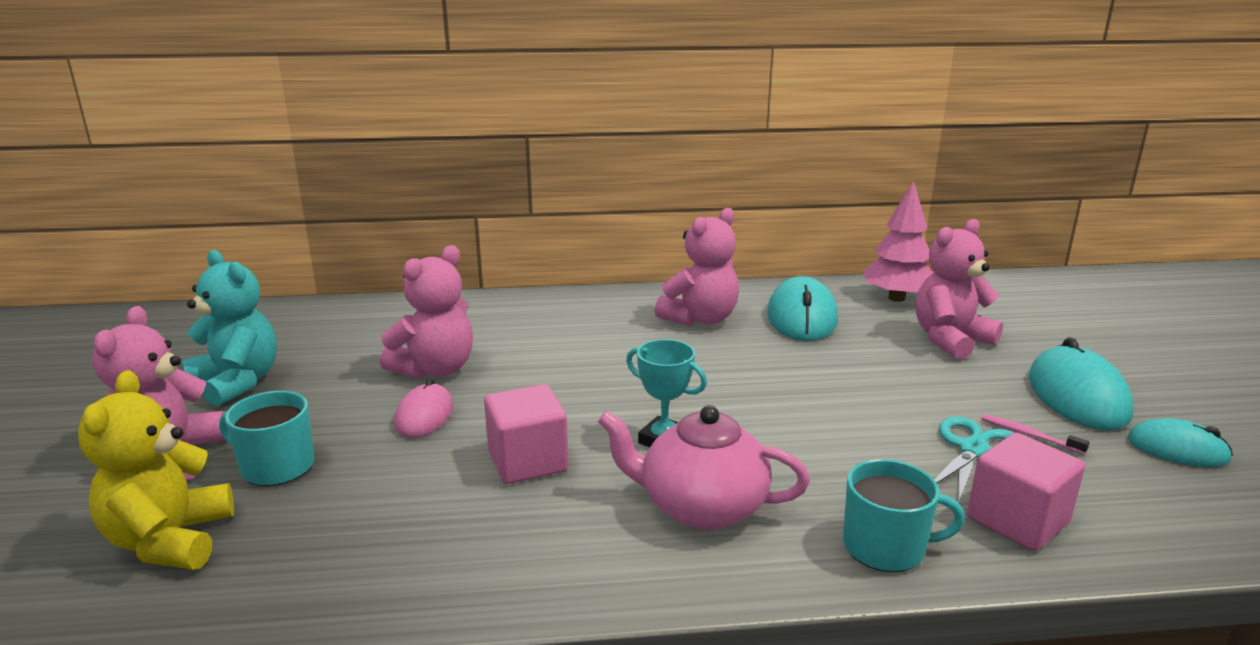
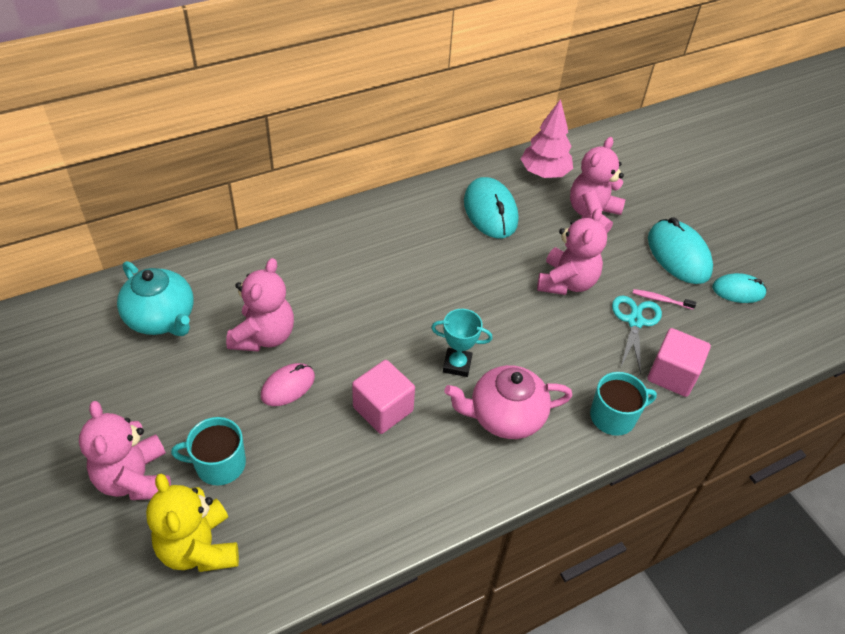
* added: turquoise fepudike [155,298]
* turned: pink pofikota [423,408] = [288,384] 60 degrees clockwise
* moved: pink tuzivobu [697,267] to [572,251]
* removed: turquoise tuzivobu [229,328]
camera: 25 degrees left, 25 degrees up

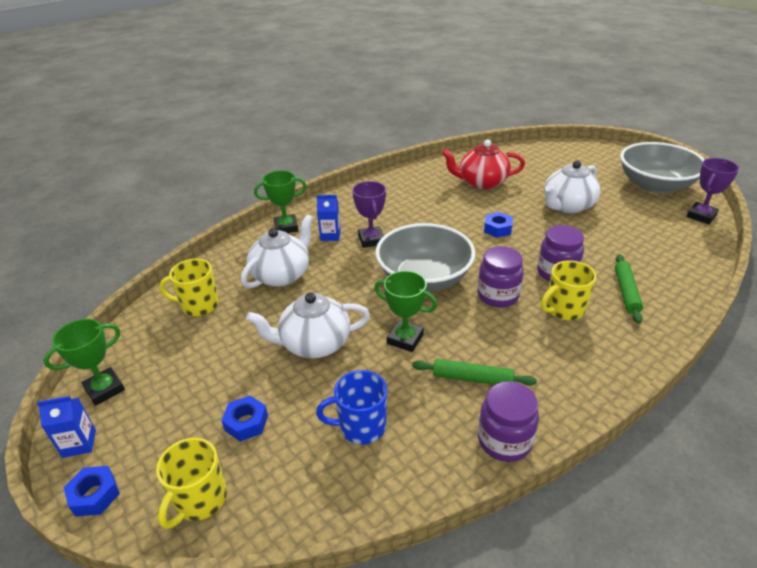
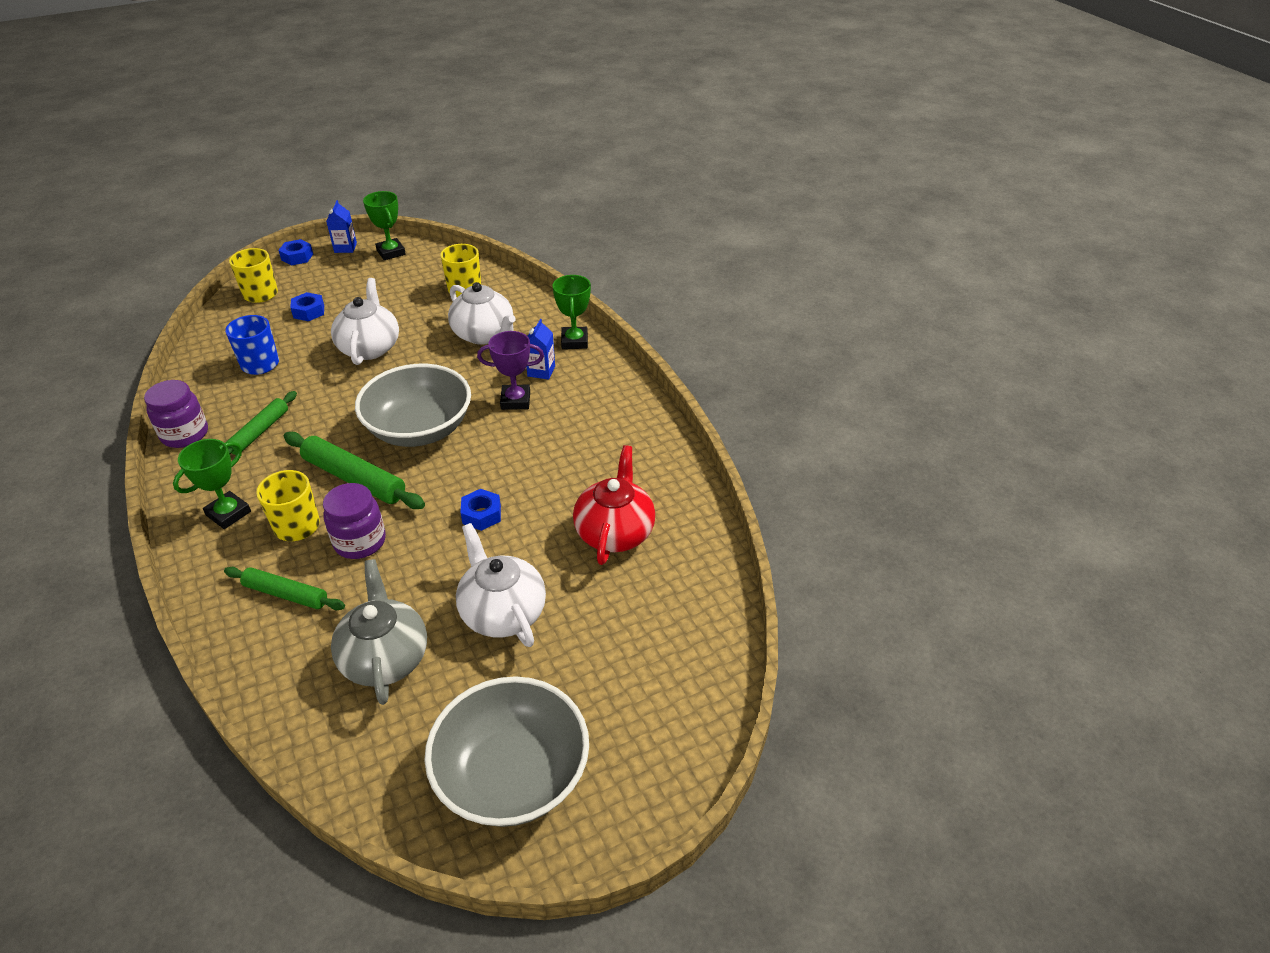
* moved: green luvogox [406,311] to [212,484]
* replaced: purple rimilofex [500,277] to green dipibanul [354,470]
* added: grey fepudike [379,632]
* removed: purple luvogox [713,191]
camera: 100 degrees right, 5 degrees up

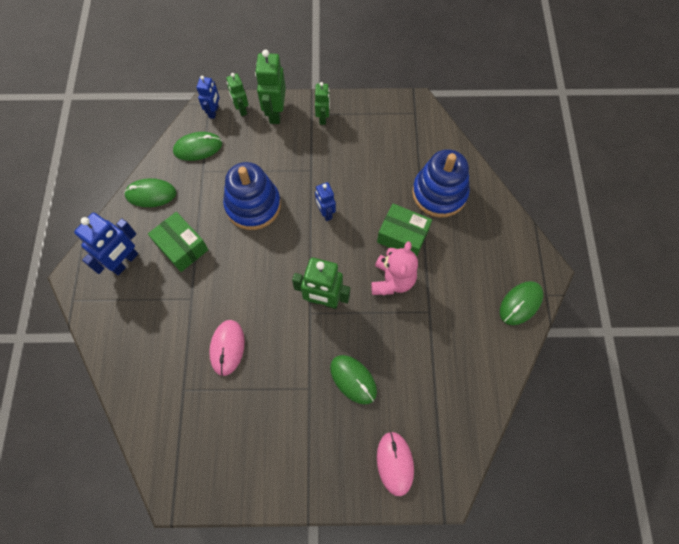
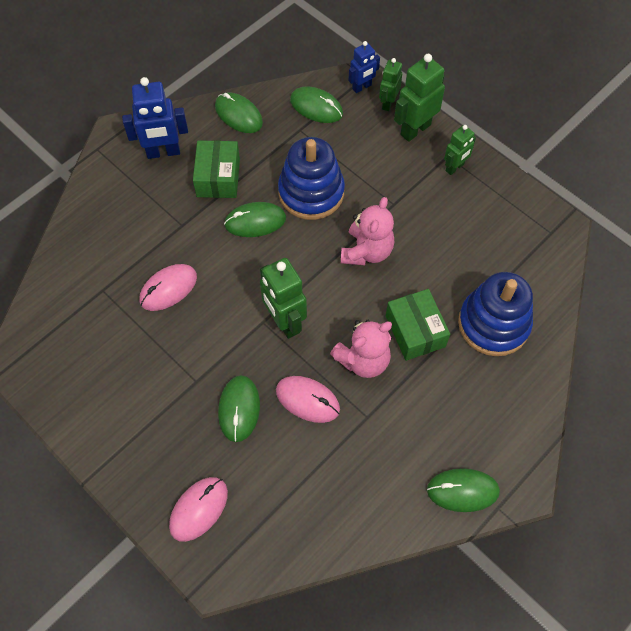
* added: green pofikota [255,219]
* added: pink pofikota [308,399]
* replaced: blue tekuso [325,201] to pink tuzivobu [367,231]
camera: 45 degrees right, 5 degrees down

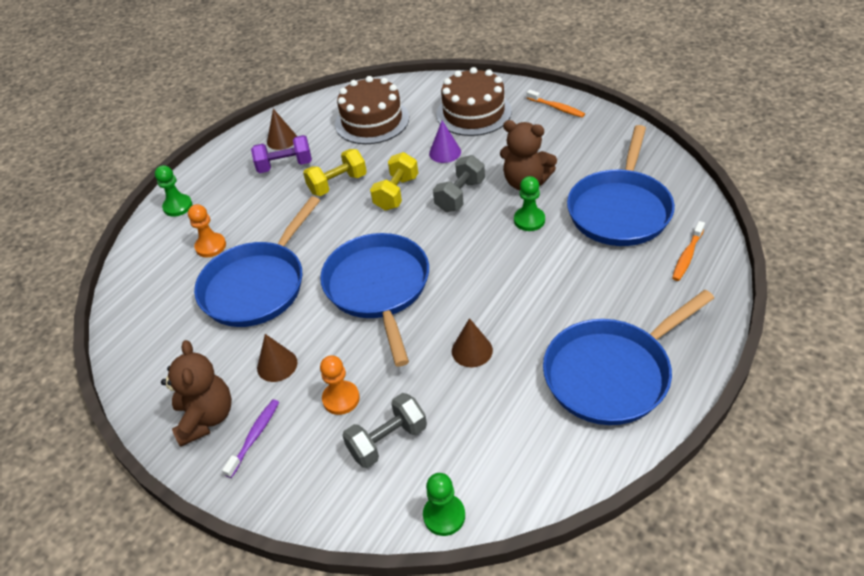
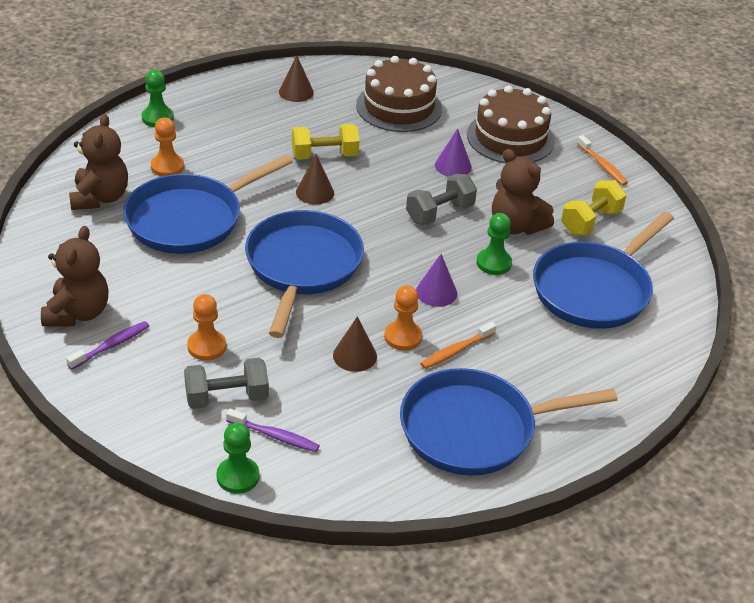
* added: brown tuzivobu [98,162]
* added: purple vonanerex [273,430]
* moved: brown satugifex [277,358] to [315,180]
* added: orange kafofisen [403,318]
* added: purple satugifex [436,280]
* moved: orange vonanerex [688,251] to [458,345]
* moved: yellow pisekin [394,181] to [594,207]
* removed: purple pisekin [281,154]
camera: 15 degrees right, 5 degrees down

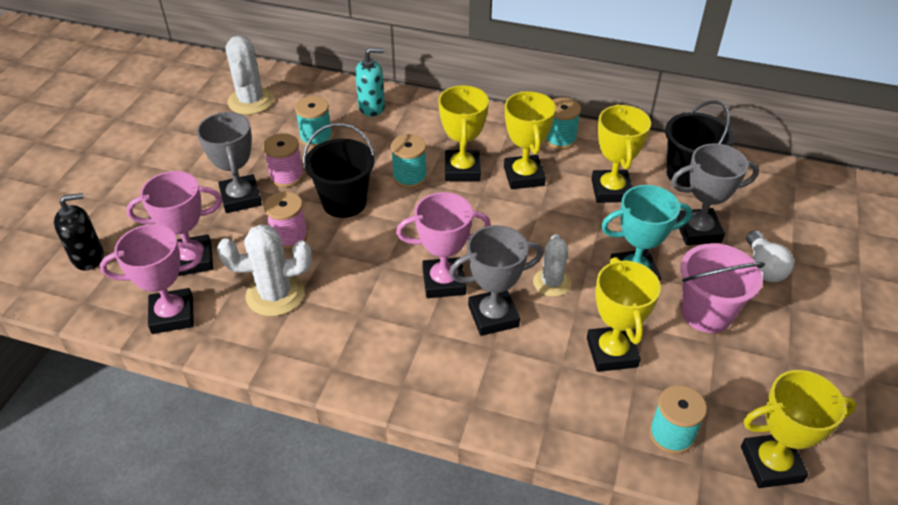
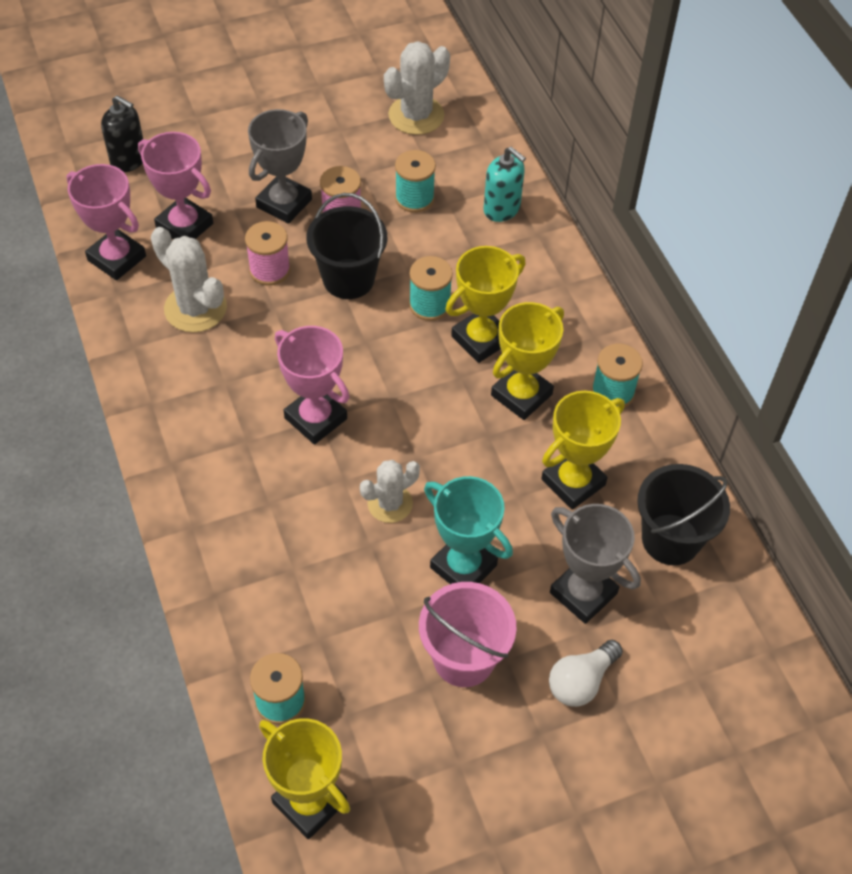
* removed: grey luvogox [496,280]
* removed: yellow luvogox [624,314]
camera: 50 degrees right, 10 degrees up

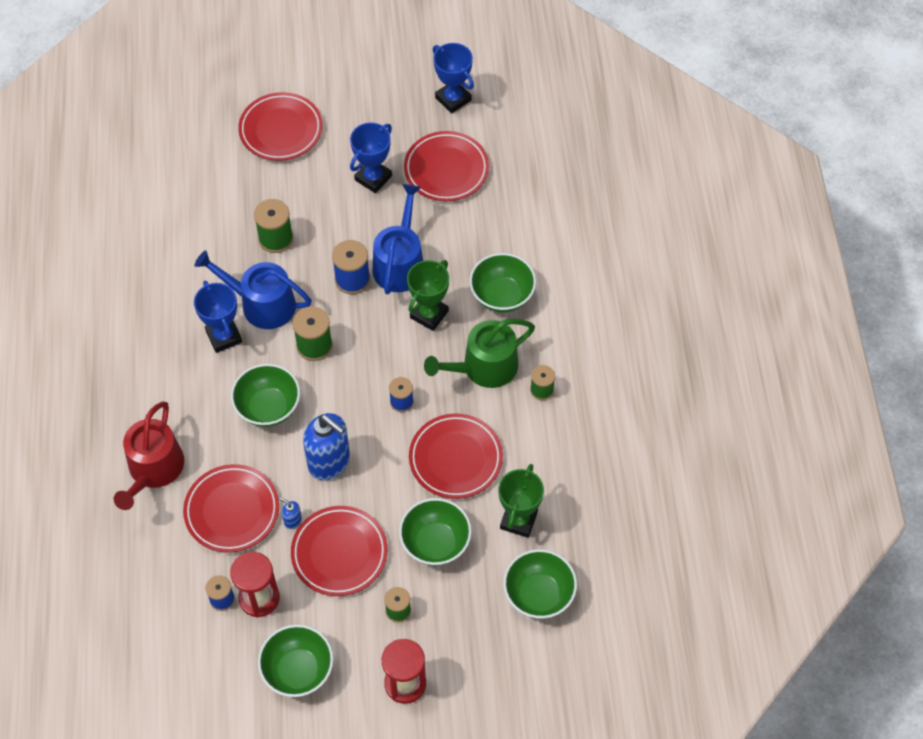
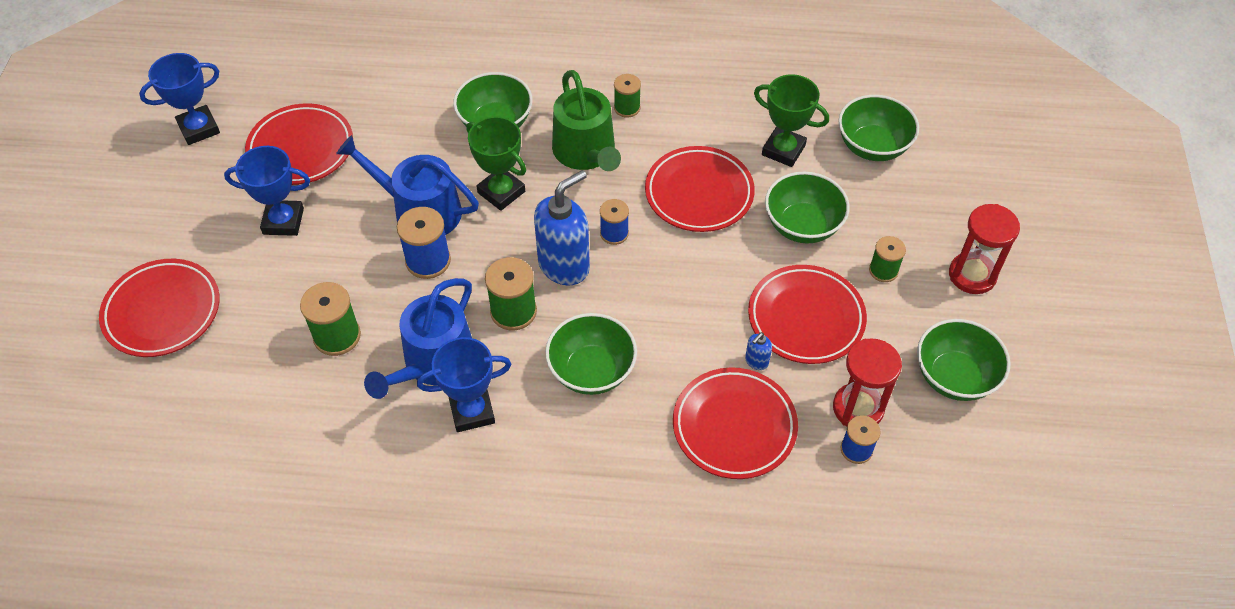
* turned: blue luvogox [371,157] = [267,191] 45 degrees counterclockwise
* moved: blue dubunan [326,446] to [562,227]
* removed: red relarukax [149,455]
camera: 80 degrees left, 5 degrees down

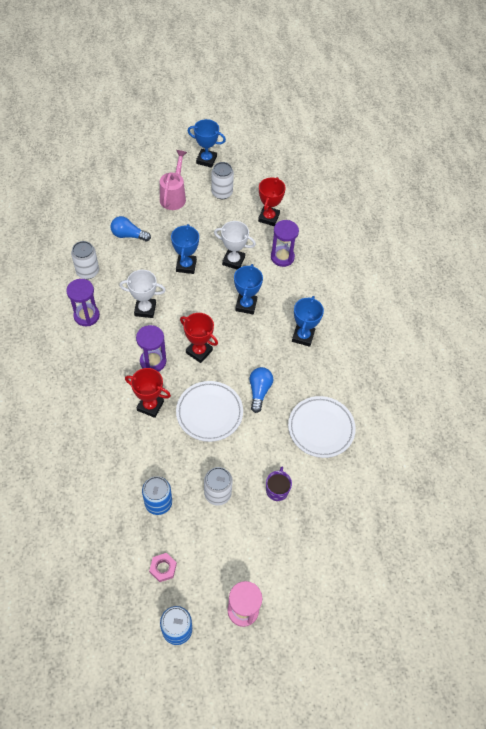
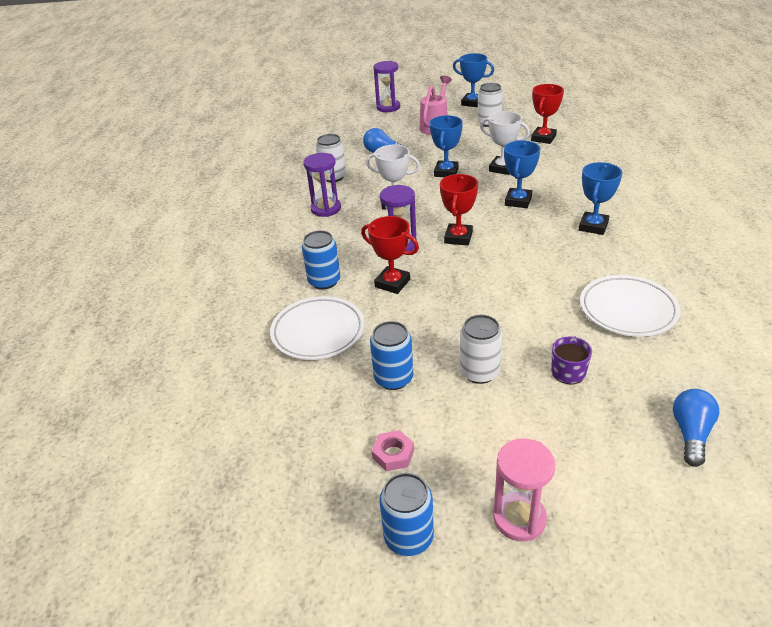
* moved: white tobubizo [209,411] to [317,328]
* added: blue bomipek [321,260]
* moved: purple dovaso [285,243] to [387,86]
* turned: red luvogox [199,338] = [459,210] 60 degrees clockwise
* moved: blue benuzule [261,390] to [696,428]
camera: 15 degrees right, 20 degrees down

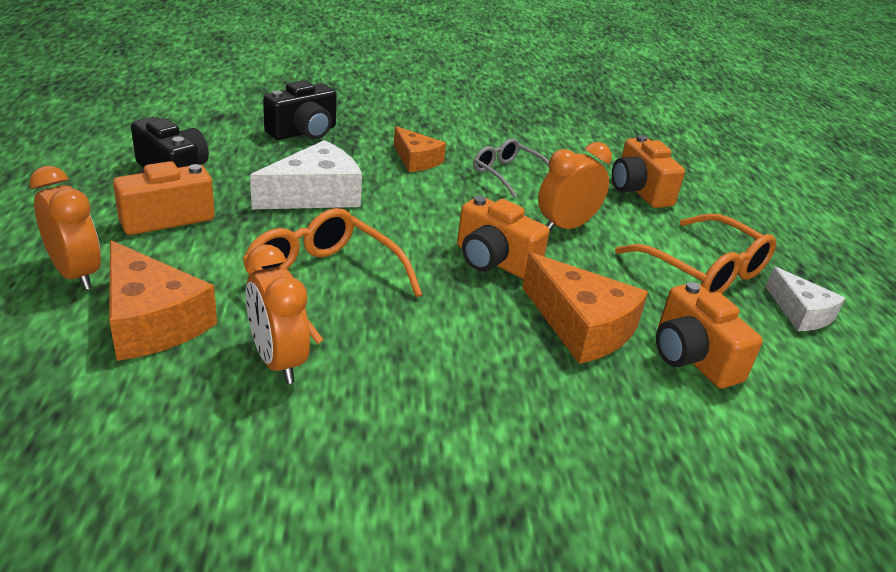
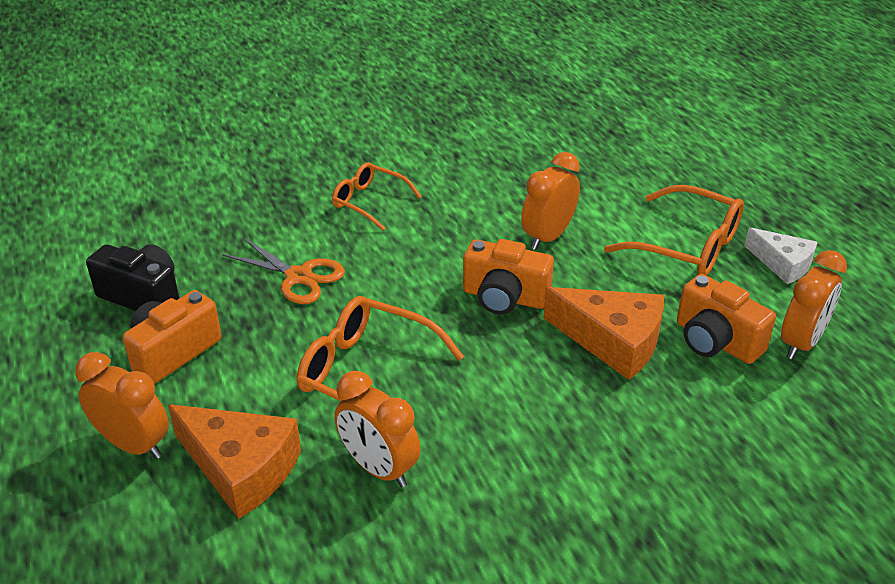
* replaced: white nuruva [306,174] to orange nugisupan [283,270]
* replaced: orange nuruva [420,149] to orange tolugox [377,196]
* added: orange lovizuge [814,305]
* removed: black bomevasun [300,110]
* removed: grey tolugox [511,168]
* removed: orange bomevasun [648,171]
camera: 15 degrees left, 5 degrees up

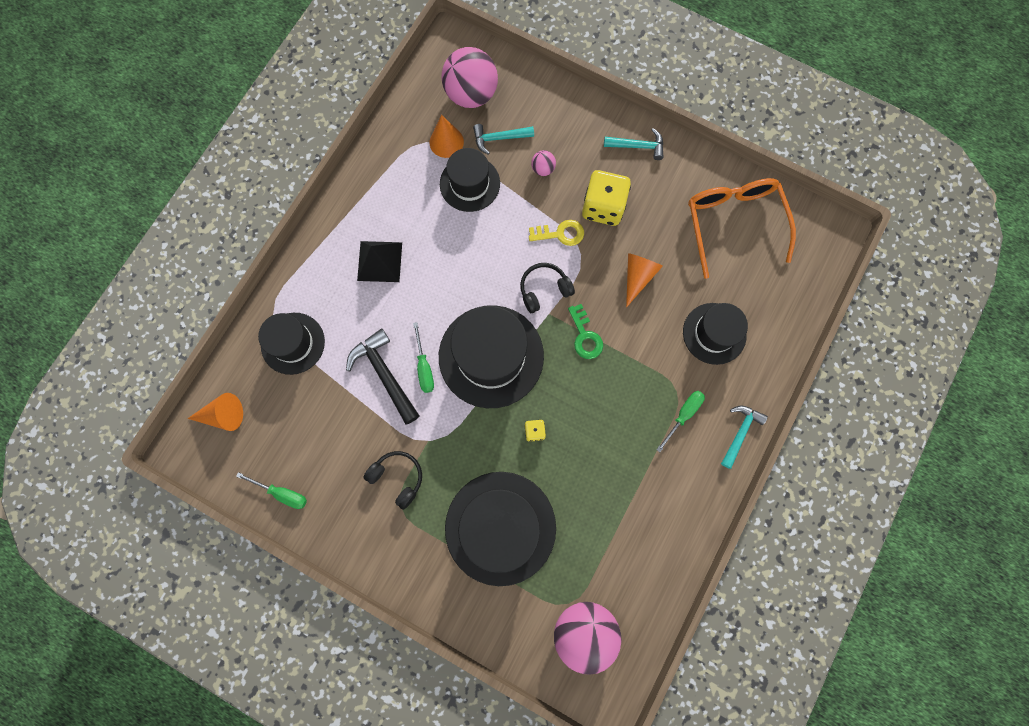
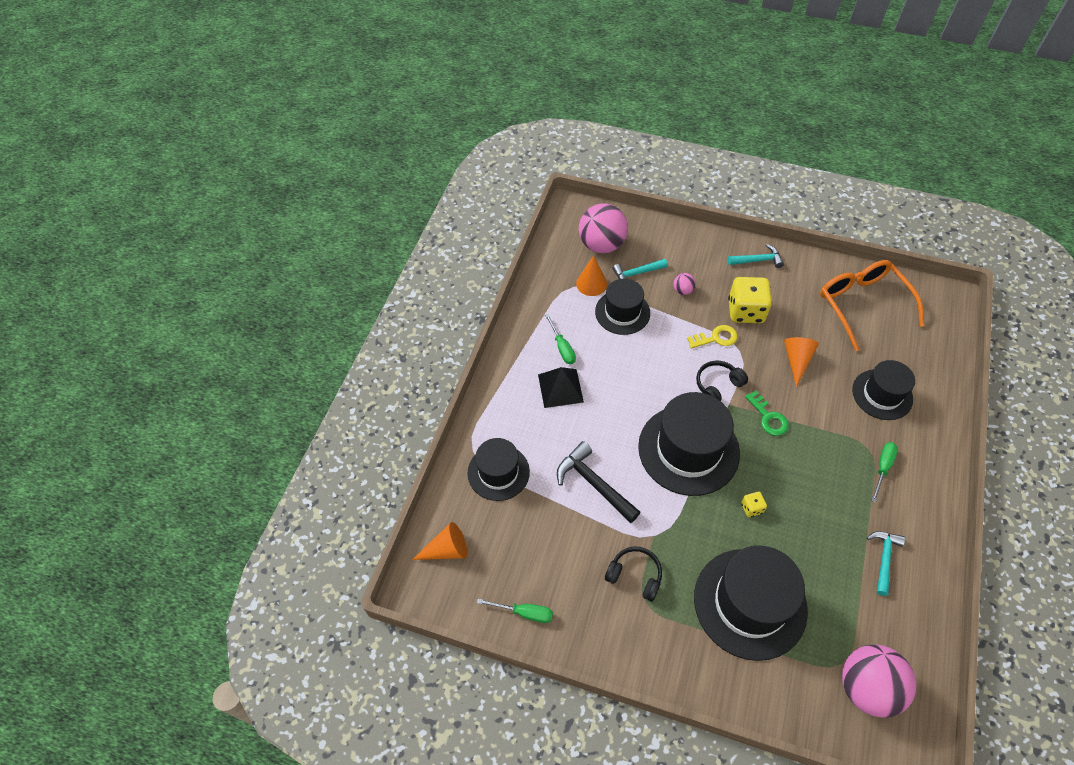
* moved: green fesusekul [423,357] to [560,339]
* moved: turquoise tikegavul [744,437] to [886,563]
camera: 10 degrees left, 20 degrees down

